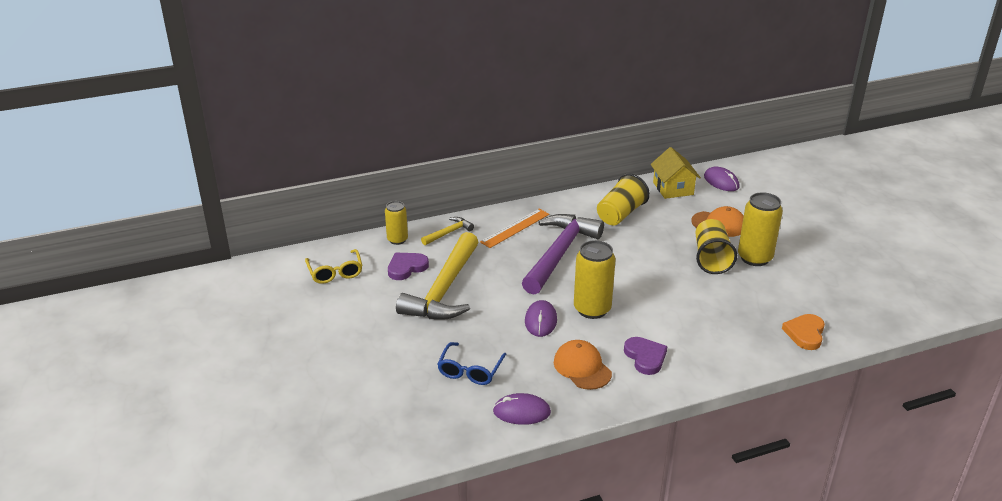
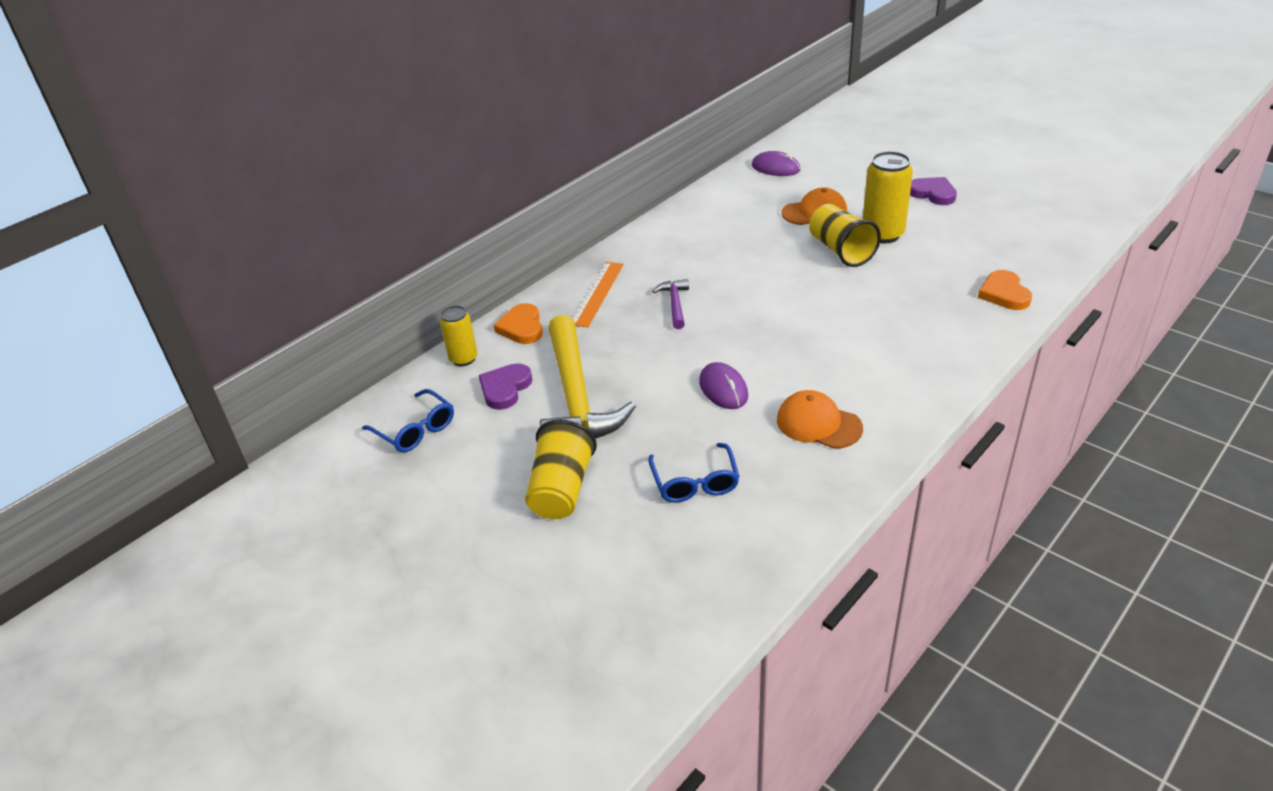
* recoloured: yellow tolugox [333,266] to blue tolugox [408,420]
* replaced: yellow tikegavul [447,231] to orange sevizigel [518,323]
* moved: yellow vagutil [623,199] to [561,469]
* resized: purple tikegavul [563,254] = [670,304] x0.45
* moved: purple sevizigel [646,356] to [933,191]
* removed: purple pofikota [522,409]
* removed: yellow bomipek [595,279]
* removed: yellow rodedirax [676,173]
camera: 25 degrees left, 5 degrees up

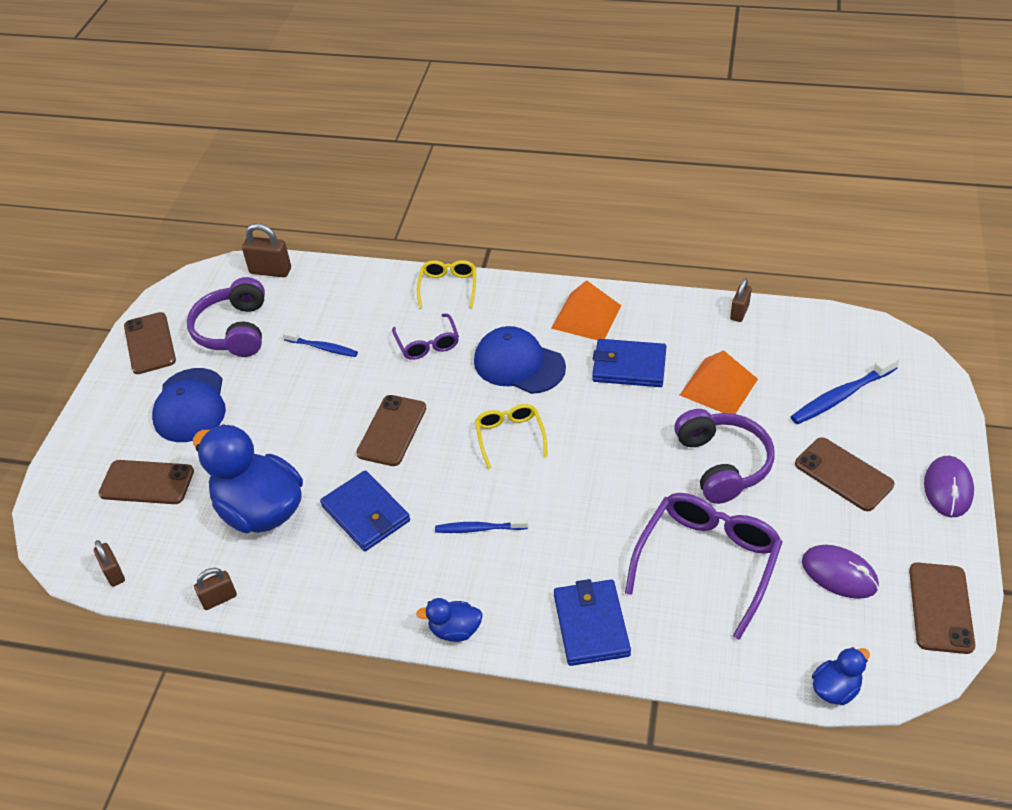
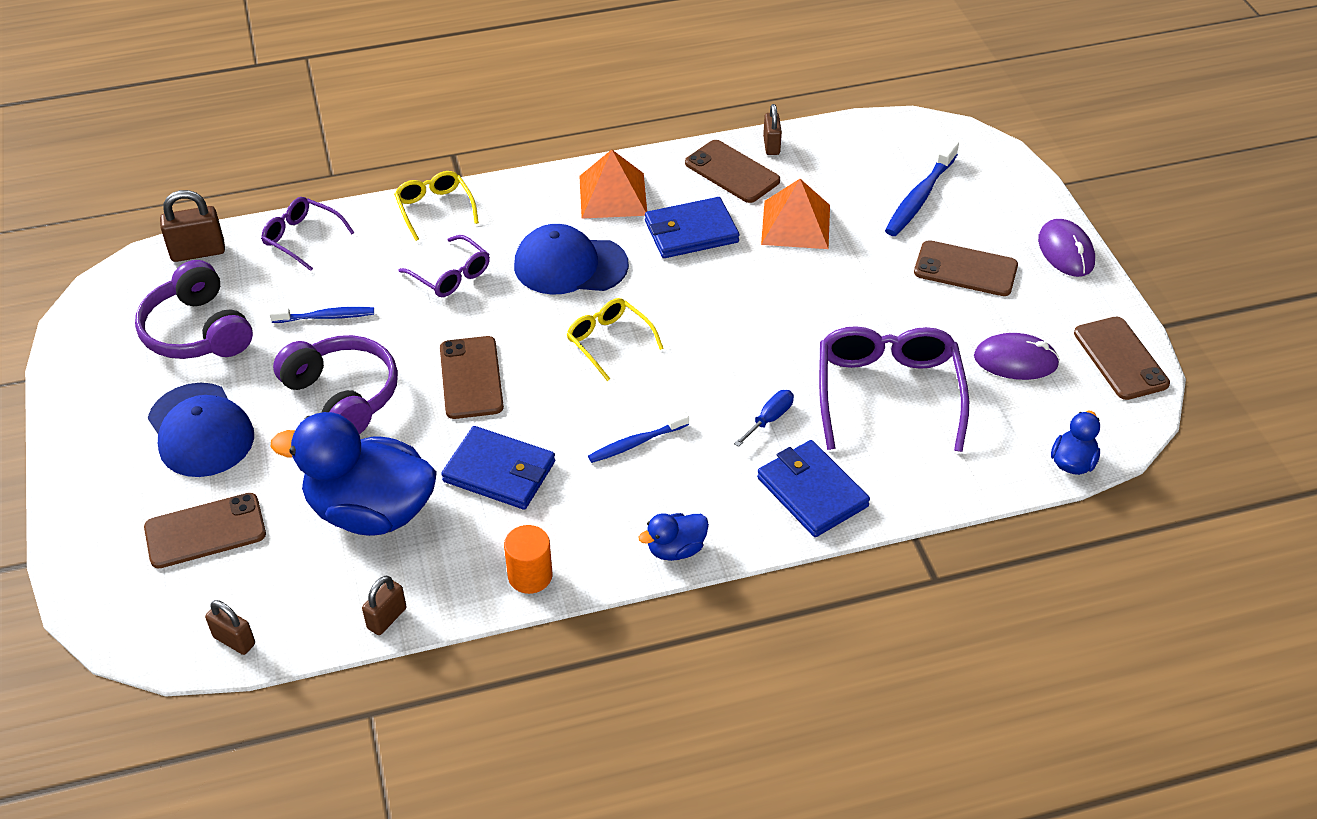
* added: purple tolugox [308,234]
* moved: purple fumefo [724,456] to [335,385]
* added: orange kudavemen [528,559]
* moved: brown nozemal [150,343] to [732,171]
* added: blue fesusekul [764,418]
camera: 30 degrees left, 0 degrees up

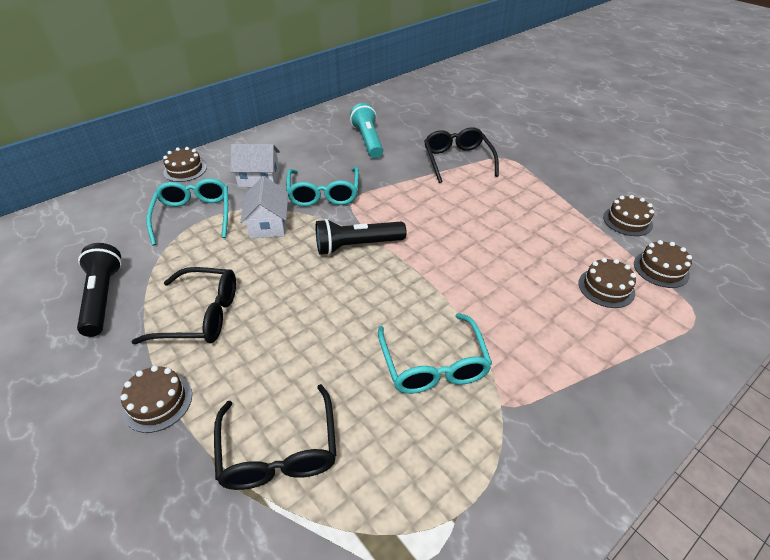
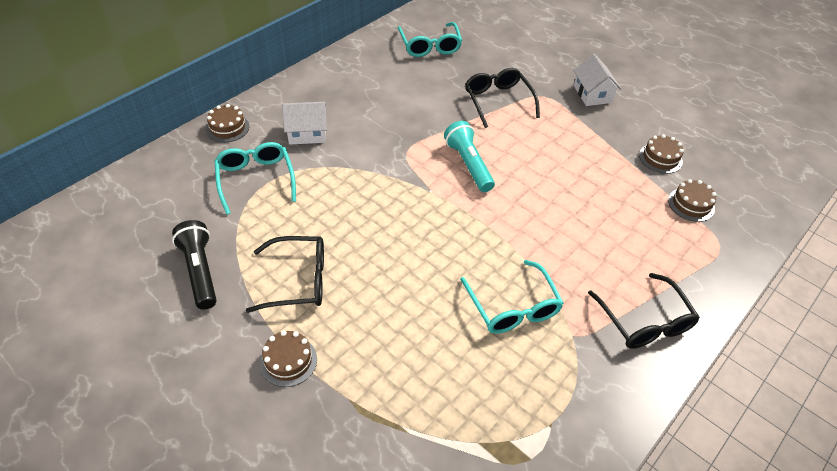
* moved: turquoise tolugox [322,187] to [430,39]
* moved: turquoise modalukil [366,131] to [469,156]
* moved: white rodedirax [264,207] to [597,80]
* moved: black tolugox [275,437] to [644,311]
* removed: black modalukil [361,237]
* removed: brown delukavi [607,283]
camera: 10 degrees left, 5 degrees up

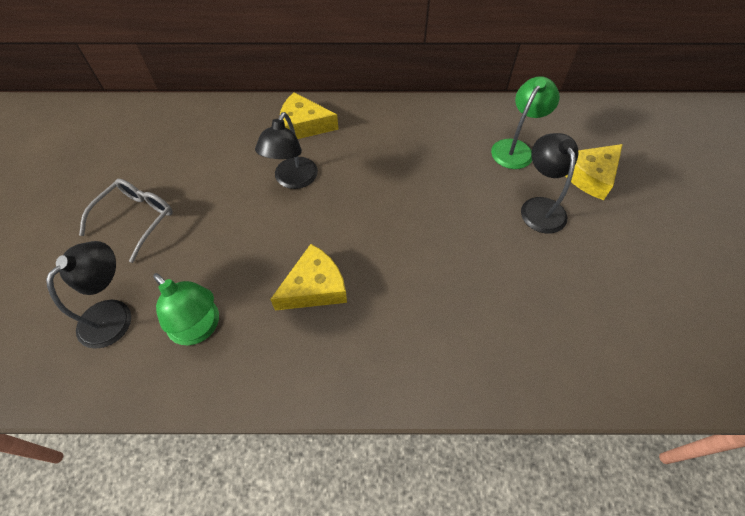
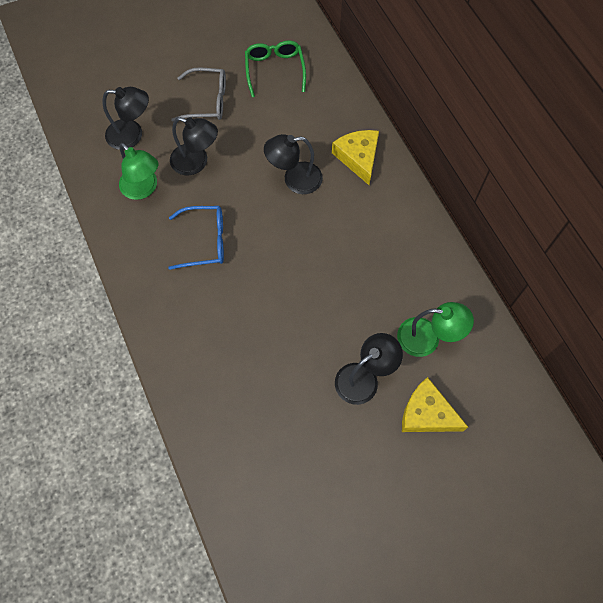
* turned: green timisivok [186,309] = [138,171] 60 degrees counterclockwise
* replaced: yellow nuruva [308,277] to blue tolugox [196,238]
* added: black timisivok [194,146]
* added: green tolugox [275,69]
camera: 65 degrees right, 10 degrees up

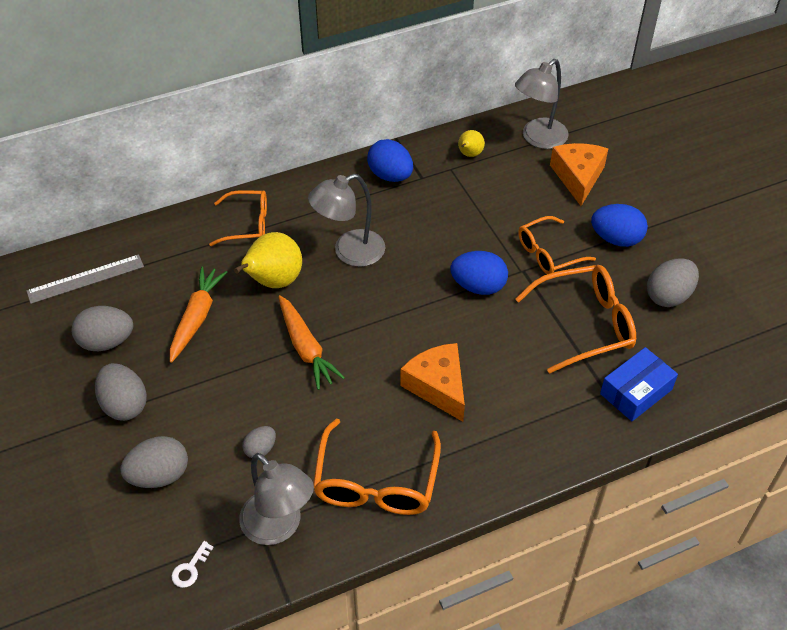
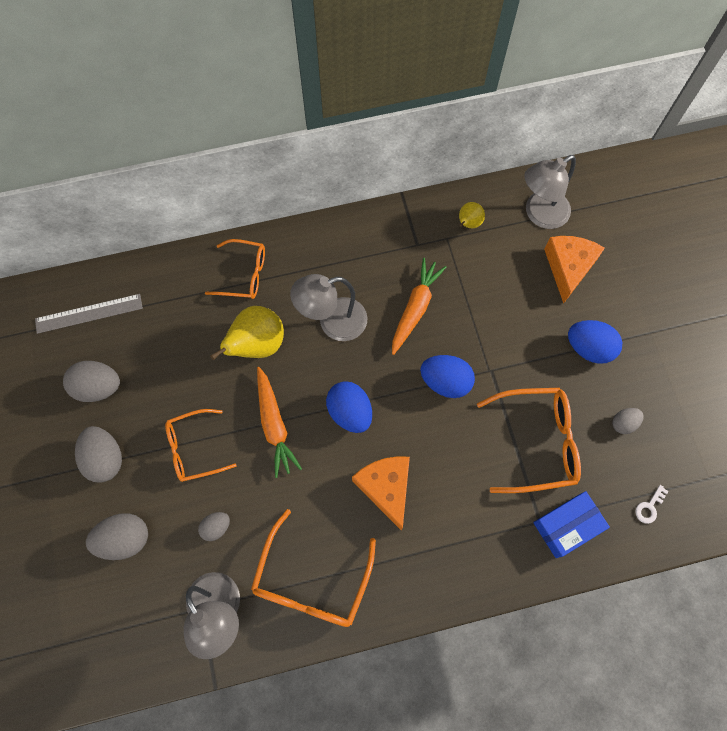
* moved: orange tolugox [557,245] to [201,445]
* moved: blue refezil [390,160] to [349,407]
* moved: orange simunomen [198,314] to [419,306]
* resized: grey refezil [673,282] = [628,421] x0.57
* moved: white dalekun [193,564] to [652,504]
camera: 10 degrees right, 20 degrees up

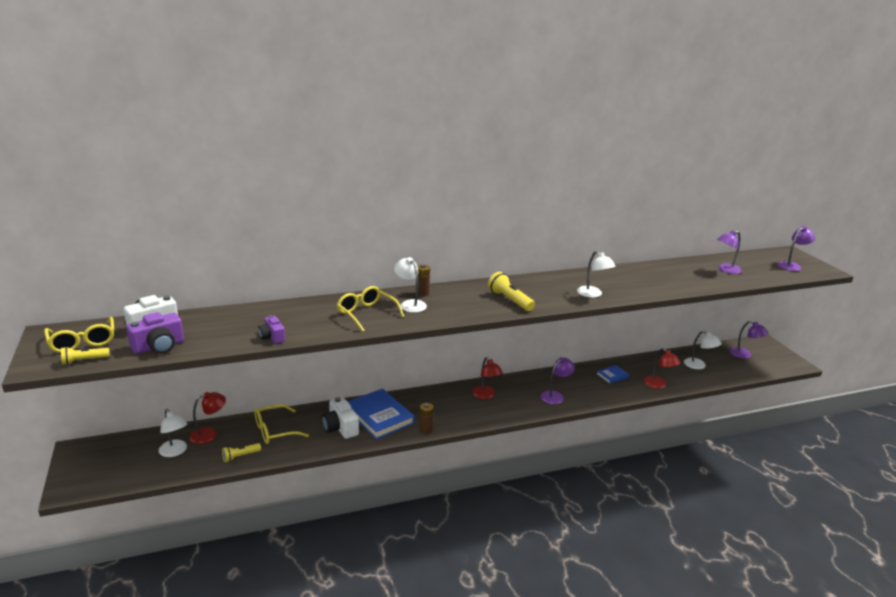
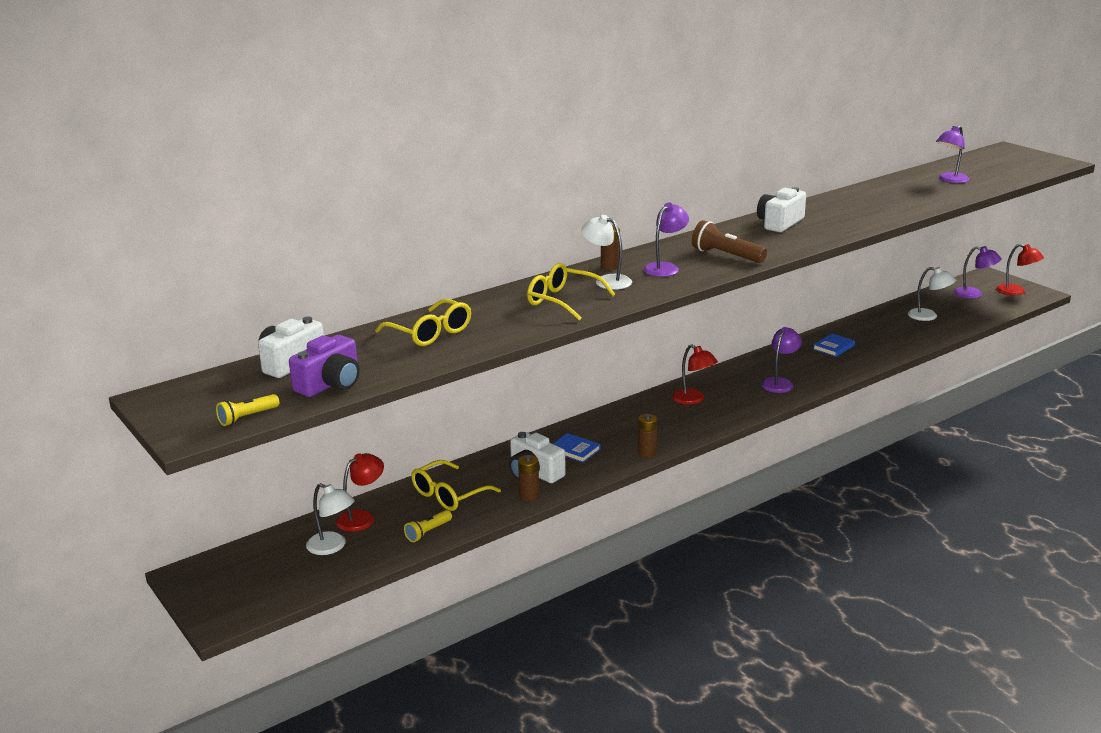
* moved: yellow tolugox [79,335] to [423,322]
* added: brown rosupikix [528,478]
* resized: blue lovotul [381,413] = [576,448] x0.49
* moved: purple timisivok [796,248] to [666,239]
* recoloured: yellow modalukil [511,291] to brown modalukil [729,241]
* added: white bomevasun [781,209]
* moved: red timisivok [662,368] to [1020,269]
* removed: purple bomevasun [271,329]
* removed: white timisivok [596,274]
camera: 15 degrees left, 0 degrees up

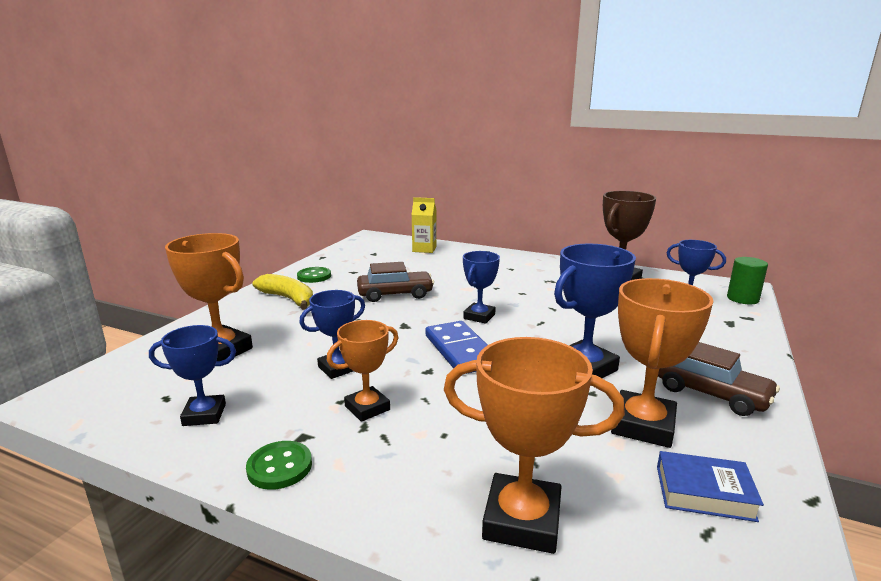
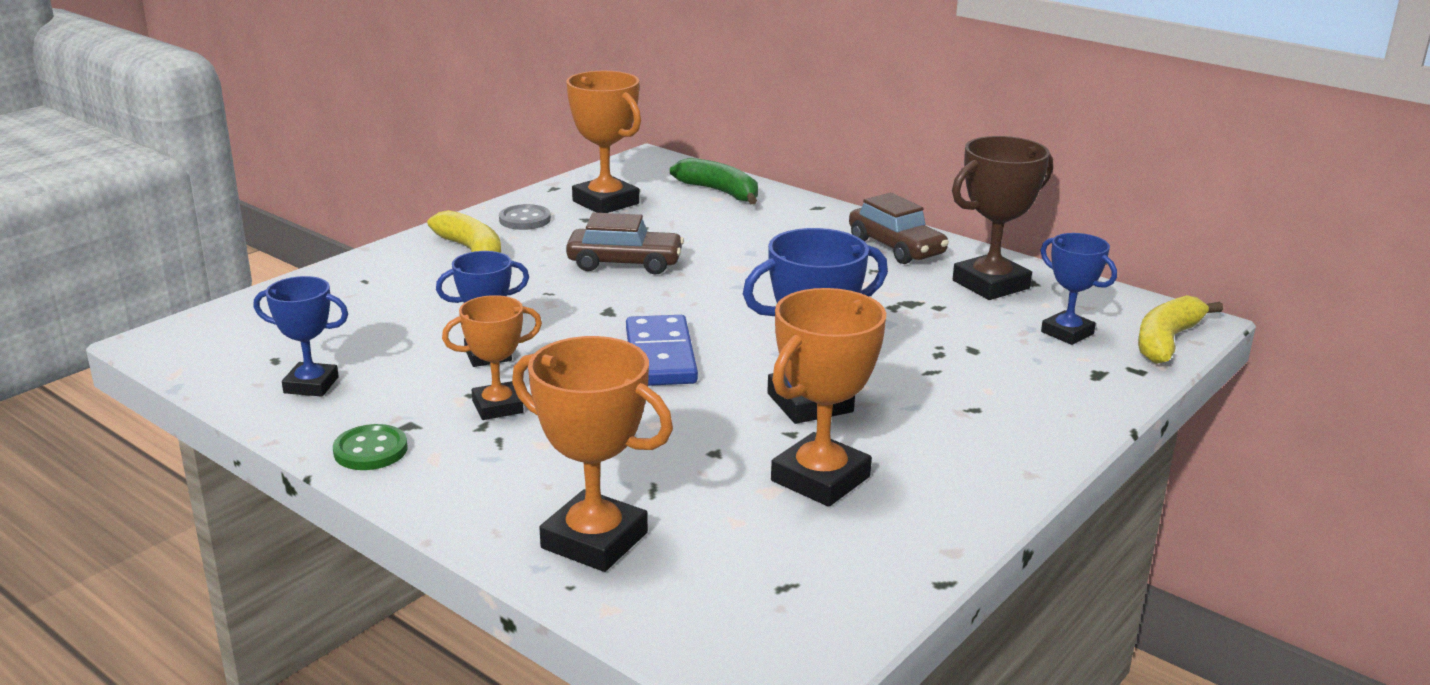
* recoloured: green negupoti [314,275] to grey negupoti [525,217]
* moved: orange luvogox [209,297] to [603,142]
* replaced: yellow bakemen [424,225] to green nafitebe [714,181]
* moved: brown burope [719,379] to [899,228]
* replaced: green kudavemen [747,280] to yellow nafitebe [1180,329]
* removed: blue luvogox [481,287]
* removed: blue lovotul [710,486]
camera: 15 degrees right, 5 degrees up

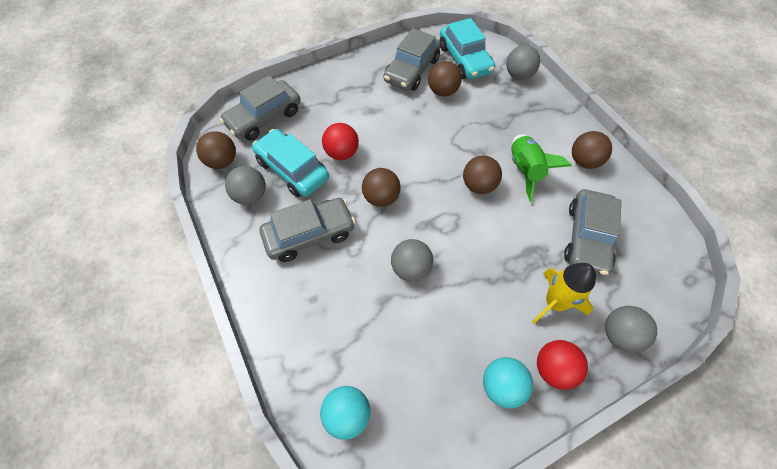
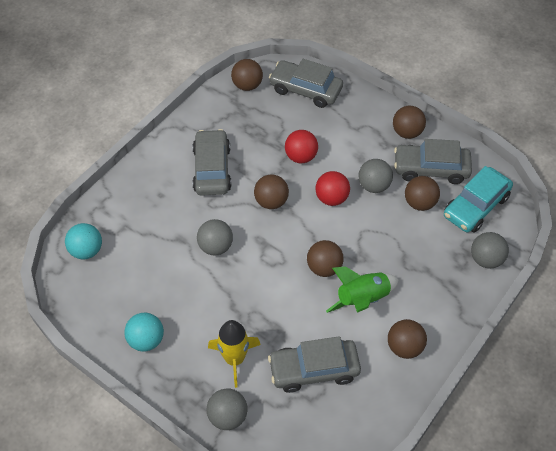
* turned: grey burope [307,230] = [212,162] 135 degrees counterclockwise
* moved: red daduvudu [562,365] to [332,188]
* moved: grey daduvudu [245,185] to [375,176]
* added: brown daduvudu [409,122]
* removed: turquoise burope [290,163]
camera: 65 degrees right, 5 degrees down

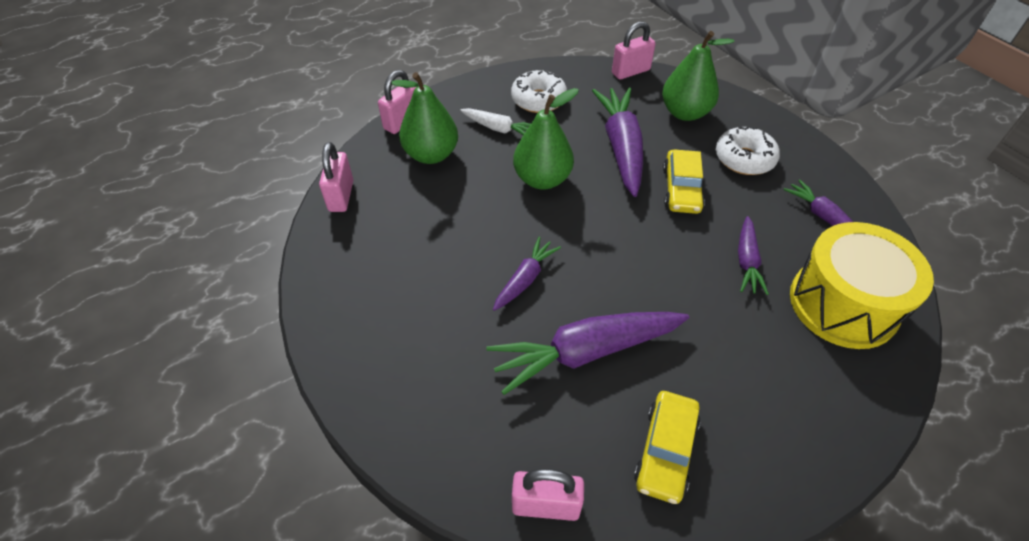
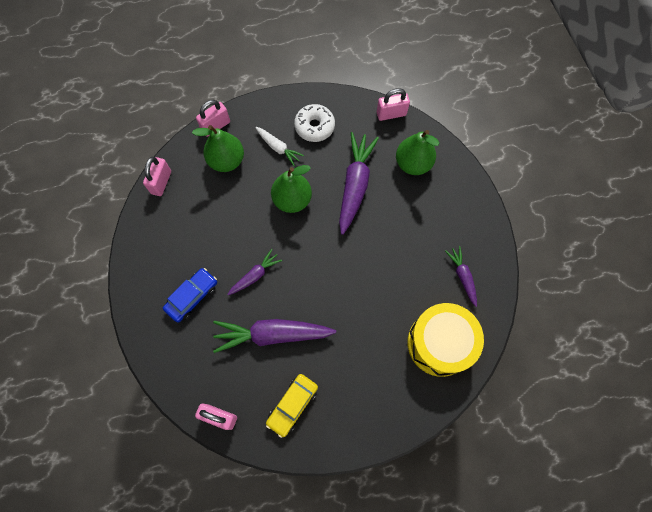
* added: blue burope [190,295]
* removed: yellow burope [684,181]
* removed: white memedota [748,150]
* removed: purple simunomen [753,255]
camera: 15 degrees right, 20 degrees up

